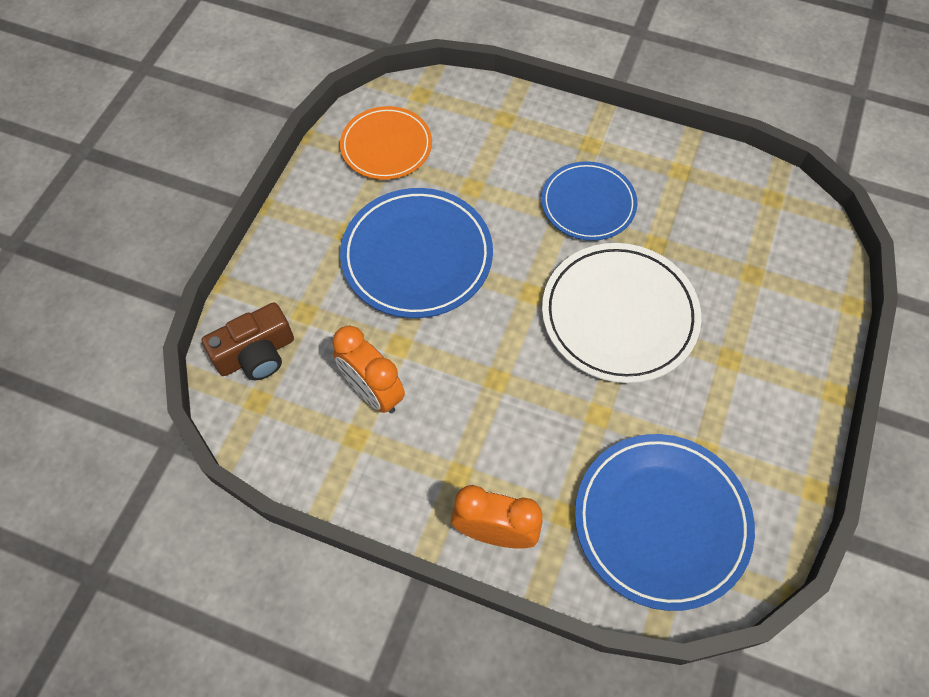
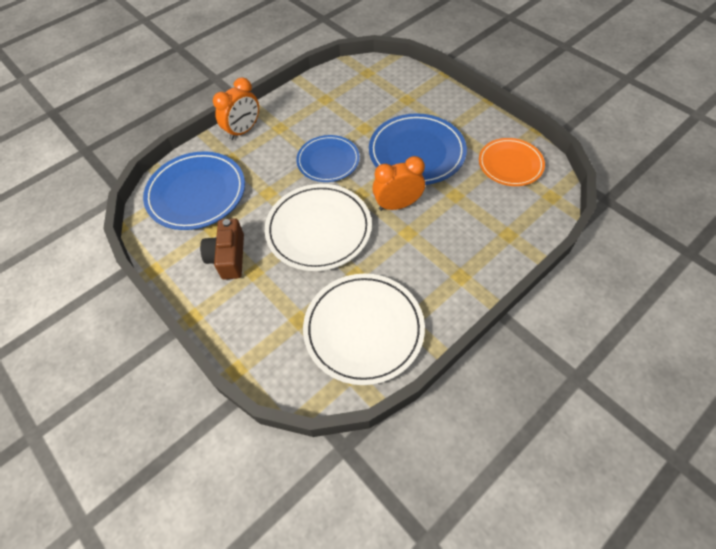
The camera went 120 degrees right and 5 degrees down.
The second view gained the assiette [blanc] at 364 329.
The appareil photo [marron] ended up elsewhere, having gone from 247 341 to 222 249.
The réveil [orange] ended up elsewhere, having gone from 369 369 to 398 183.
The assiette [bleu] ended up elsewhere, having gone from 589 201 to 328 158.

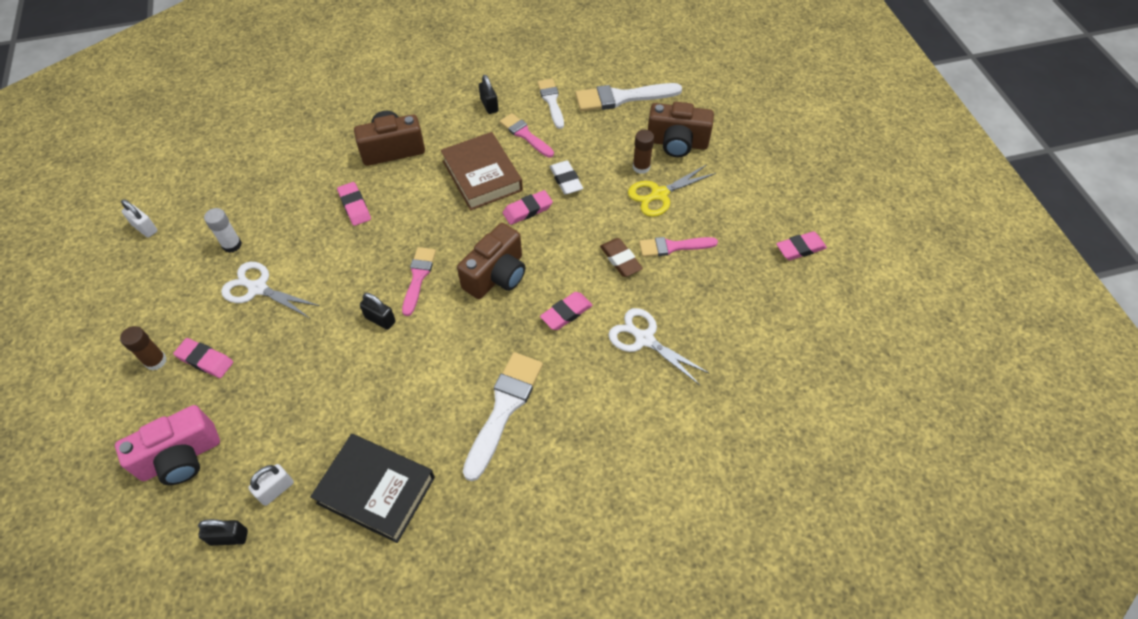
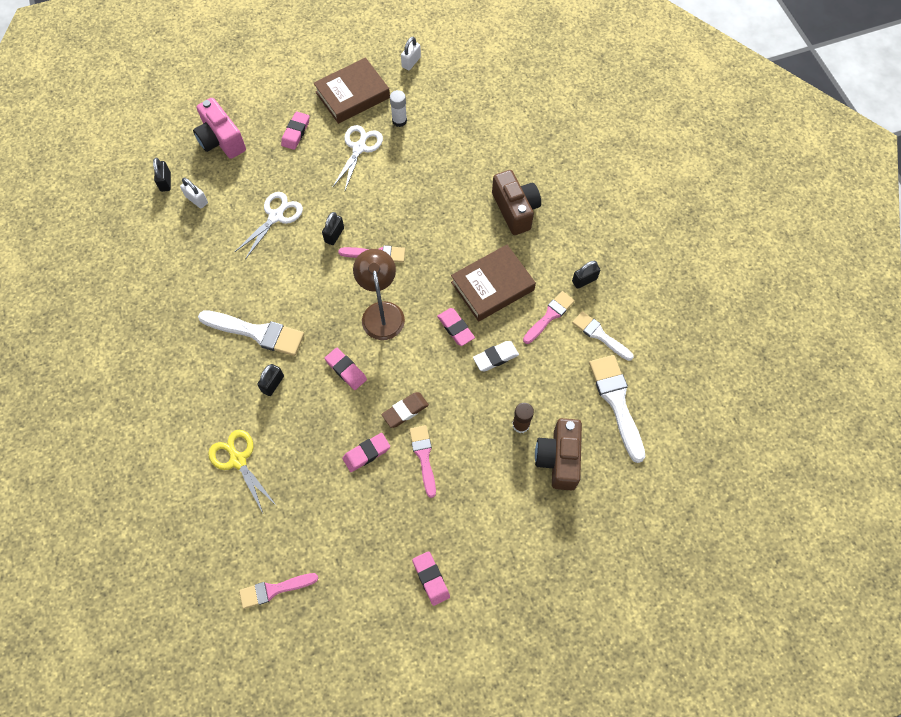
The camera went 85 degrees right and 10 degrees up.
The second view lost the bâton de colle [marron] at 143 348.
The second view lost the livre [noir] at 372 488.
The second view gained the pinceau [rose] at 278 591.
The second view gained the cadenas [noir] at 270 380.
The second view gained the livre [marron] at 352 90.
The gomme [rose] ended up elsewhere, having gone from 354 204 to 366 452.
The ciseaux [blanc] ended up elsewhere, having gone from 659 346 to 269 225.
The ciseaux [jaune] ended up elsewhere, having gone from 672 190 to 242 471.
Where the appareil photo [marron] stood at 491 261, the lampe [marron] came to stand at 379 294.
The pinceau [blanc] at 550 104 ended up facing another way, 120 degrees counterclockwise from before.

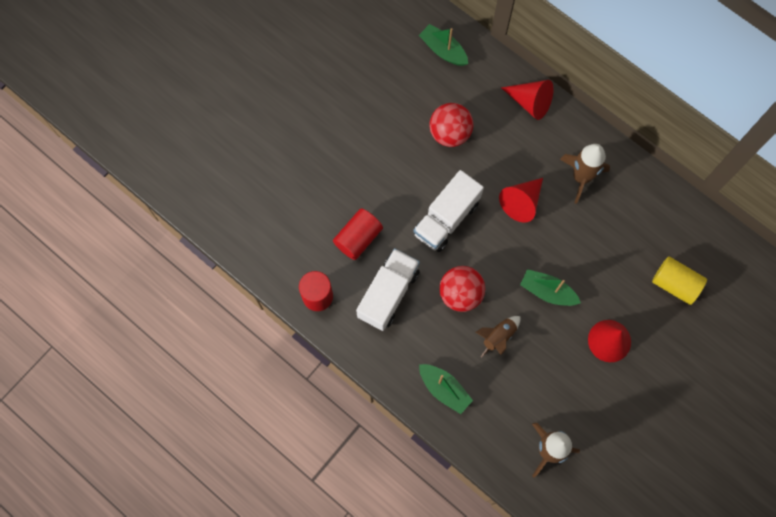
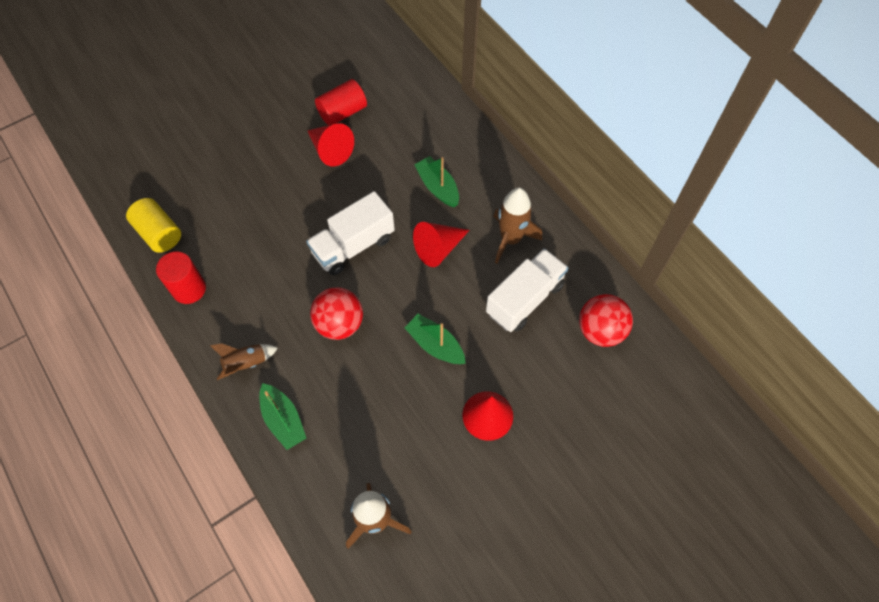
The camera went 15 degrees right and 10 degrees down.
The cylindre [rouge] ended up elsewhere, having gone from 358 234 to 341 102.
The camion [blanc] ended up elsewhere, having gone from 388 289 to 527 290.
The bateau [vert] ended up elsewhere, having gone from 443 45 to 436 181.
The balle [rouge] ended up elsewhere, having gone from 451 125 to 606 320.
The fusée [marron] ended up elsewhere, having gone from 497 337 to 244 362.
The cône [rouge] ended up elsewhere, having gone from 527 100 to 330 145.
The cylindre [jaune] ended up elsewhere, having gone from 679 280 to 153 225.

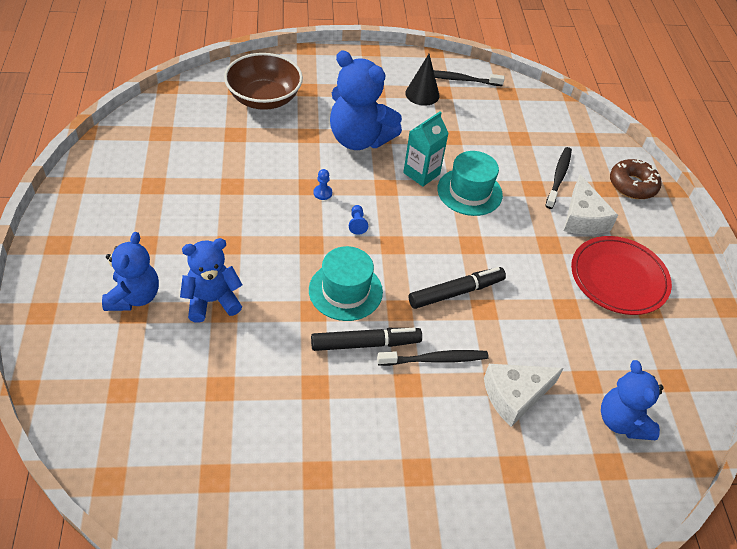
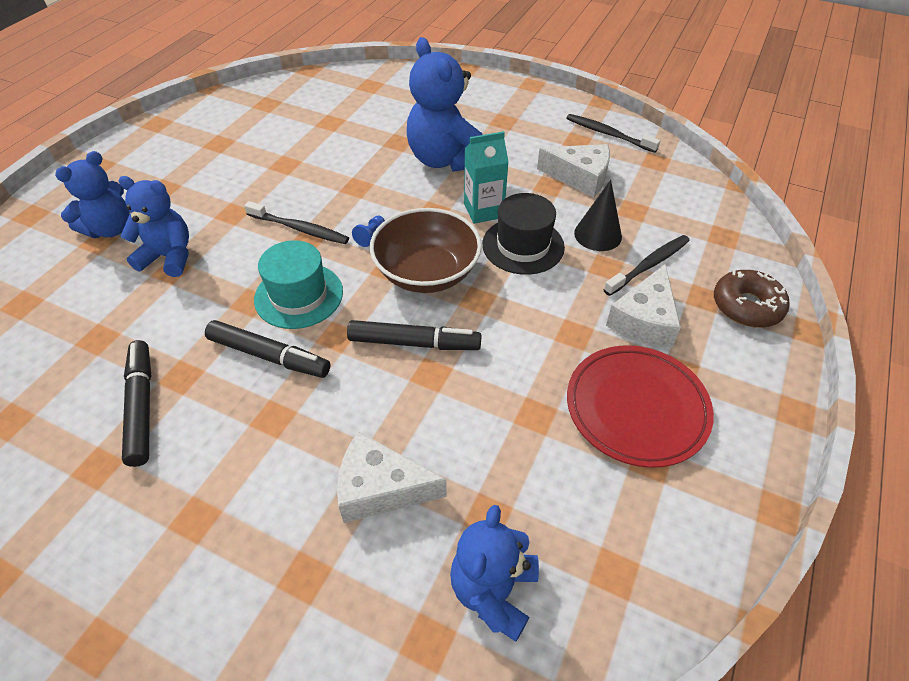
The camera went 35 degrees right and 0 degrees up.
The second view lost the pion [bleu] at 323 184.
The second view gained the feutre [noir] at 137 403.
The second view gained the fromage [blanc] at 573 171.
The bol [marron] ended up elsewhere, having gone from 263 81 to 426 250.
The brosse à dents [noir] ended up elsewhere, having gone from 433 358 to 296 222.
The cône [noir] ended up elsewhere, having gone from 422 80 to 598 215.
What was the chapeau [turquoise] at 470 183 turned into the chapeau [noir] at 523 234.

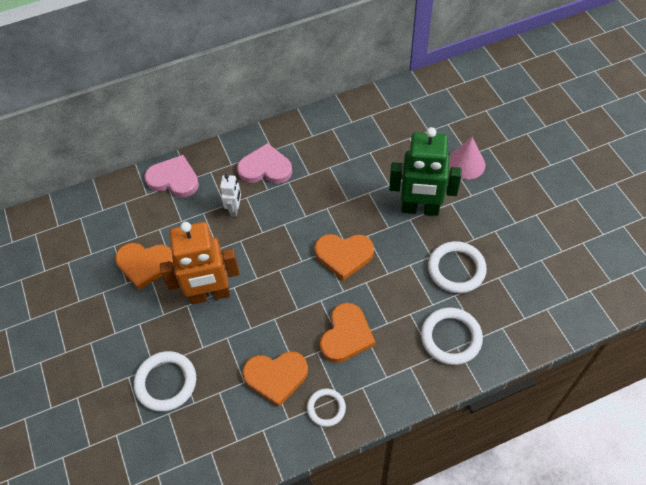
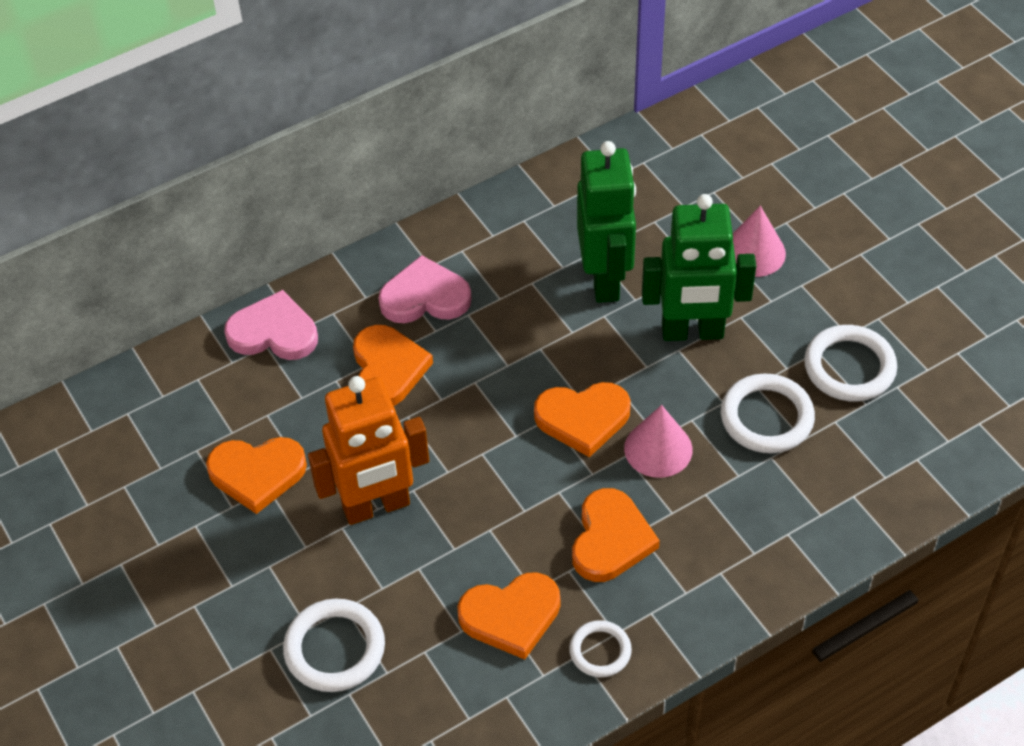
The camera went 10 degrees left and 5 degrees down.
The second view gained the robot [vert] at 606 222.
The second view gained the cône [rose] at 658 441.
The anneau [blanc] ended up elsewhere, having gone from 452 336 to 850 363.
Where the robot [blanc] stood at 230 195, the cœur [orange] came to stand at 393 365.

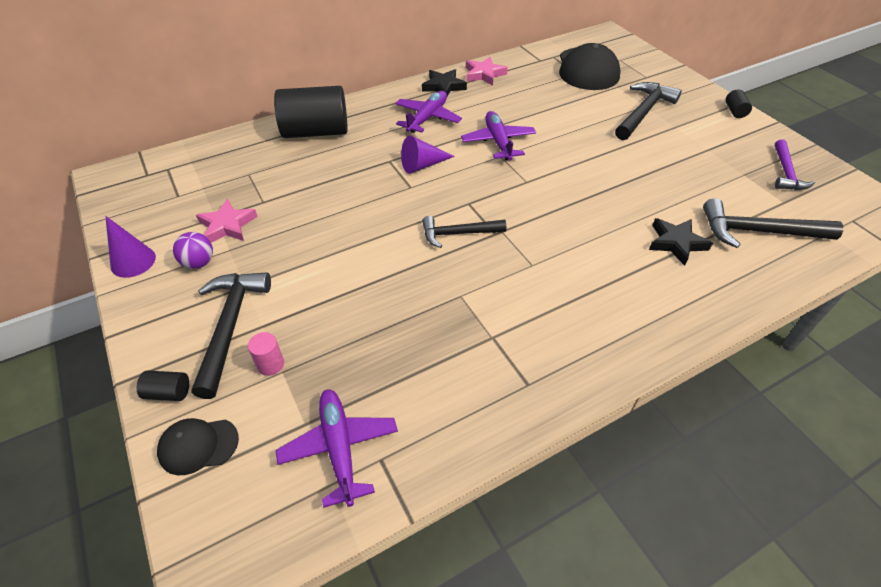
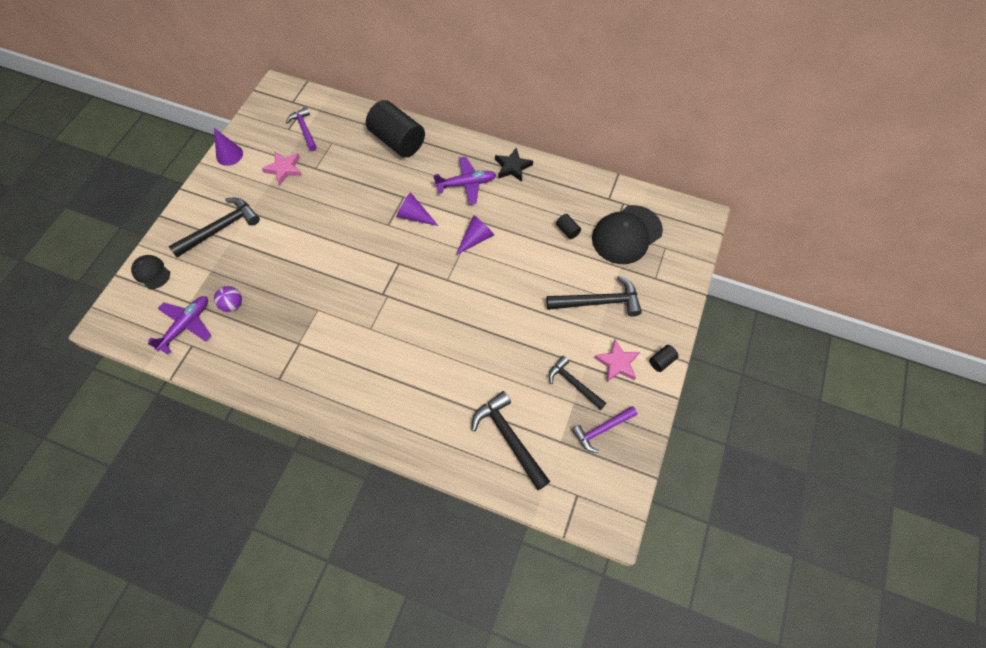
The camera went 50 degrees right and 15 degrees up.
The second view lost the cylindre [rose] at 266 354.
The second view lost the étoile [noir] at 681 242.
The second view gained the marteau [violet] at 301 129.
The cylindre [noir] ended up elsewhere, having gone from 163 385 to 568 226.
The balle [violet] ended up elsewhere, having gone from 193 250 to 228 299.
The marteau [noir] ended up elsewhere, having gone from 464 232 to 577 383.
The étoile [rose] ended up elsewhere, having gone from 487 71 to 617 360.
Where the avion [violet] stood at 498 135, the cône [violet] came to stand at 475 235.

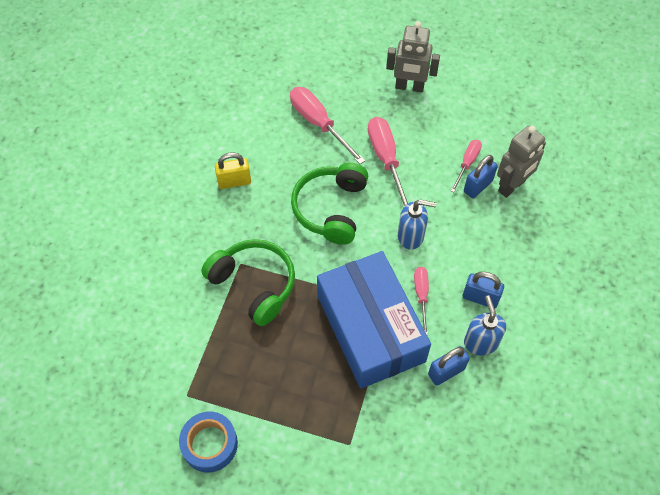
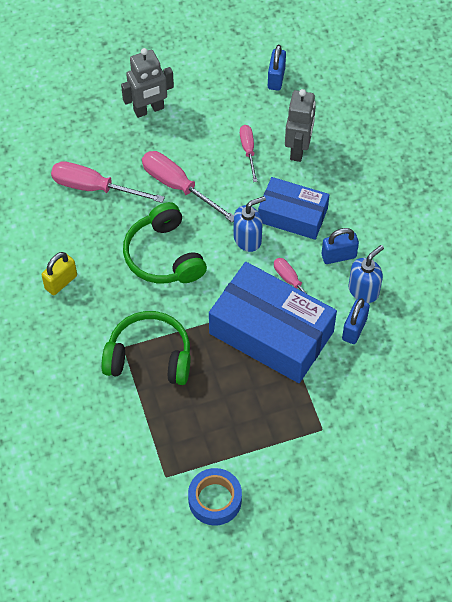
The camera went 35 degrees left and 0 degrees up.
The second view gained the boîte [bleu] at 293 208.
The cadenas [bleu] ended up elsewhere, having gone from 481 176 to 277 68.
The distributeur de savon [bleu] at 485 325 ended up facing another way, 90 degrees clockwise from before.

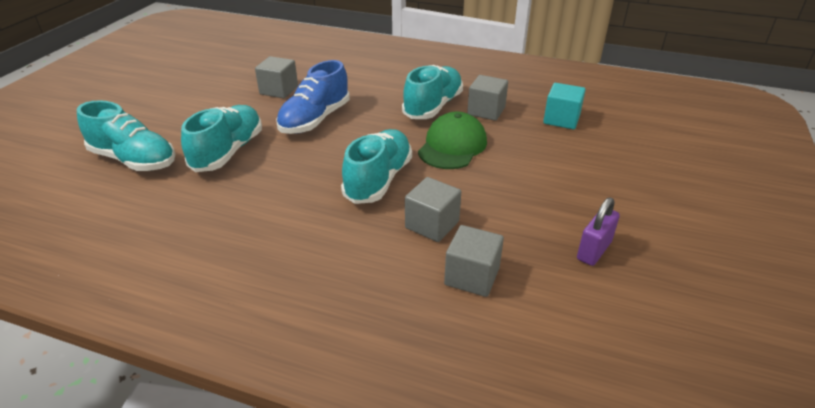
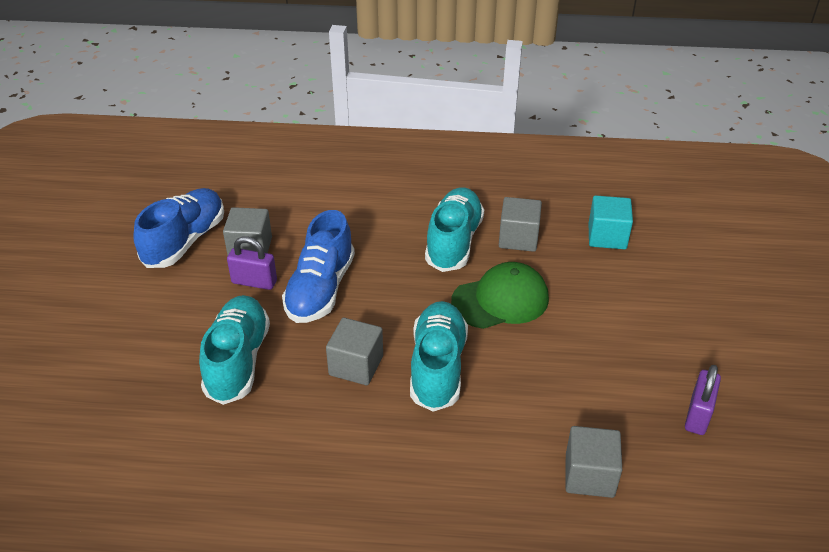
The camera went 15 degrees left and 5 degrees up.
The second view lost the chaussure [turquoise] at 126 135.
The second view gained the chaussure [bleu] at 178 228.
The second view gained the cadenas [violet] at 252 263.
The cube [gris] ended up elsewhere, having gone from 433 209 to 354 351.
The casquette [vert] at 452 140 ended up facing another way, 60 degrees clockwise from before.

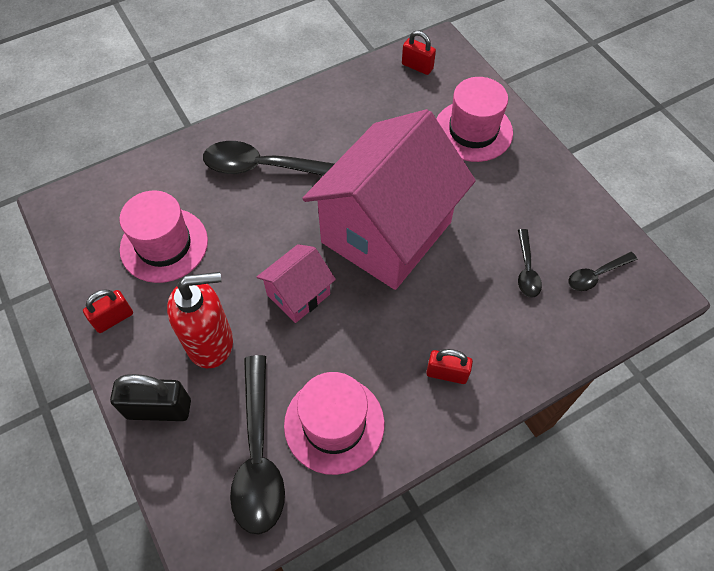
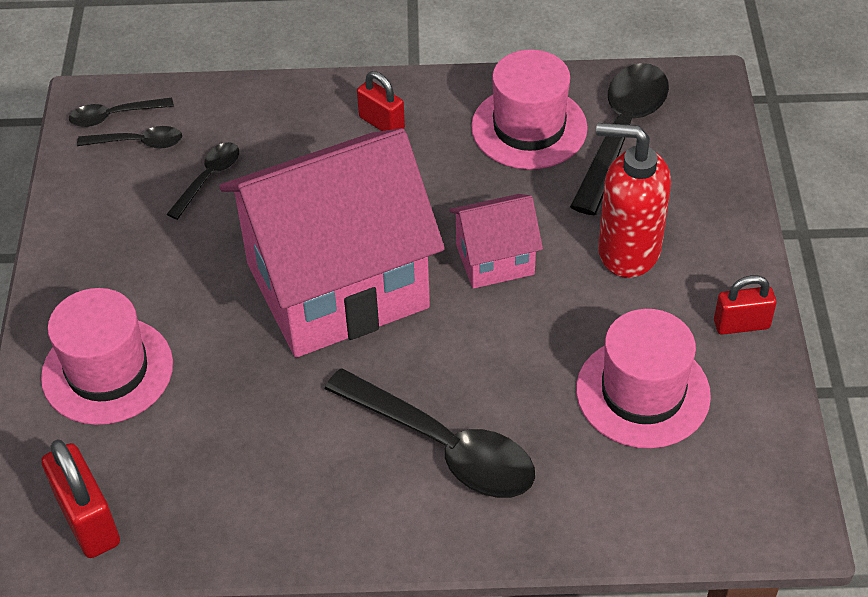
The camera went 150 degrees left and 10 degrees down.
The second view lost the cadenas [noir] at 150 397.
The second view gained the cuillère [noir] at 121 112.
The size of the cadenas [rouge] at 419 53 changed by a factor of 1.52.

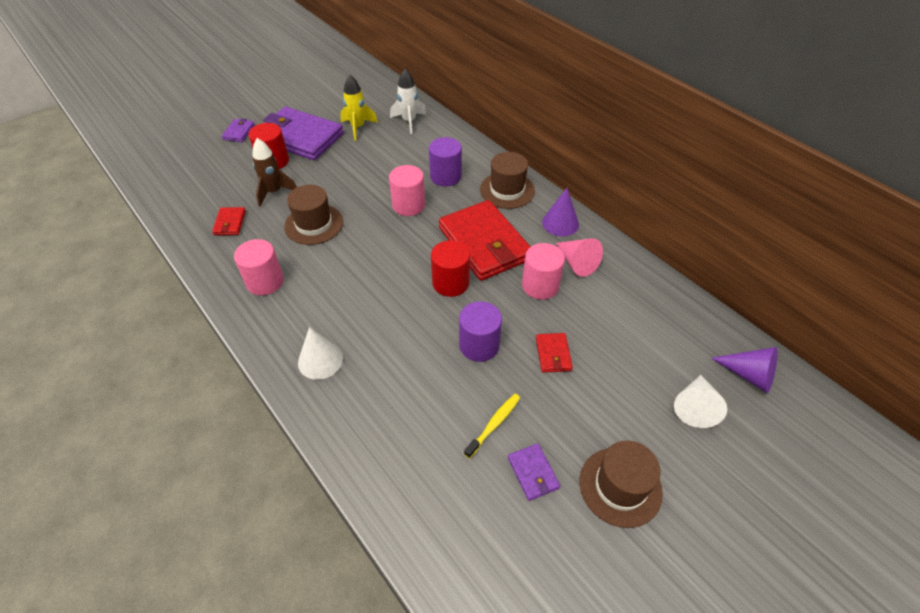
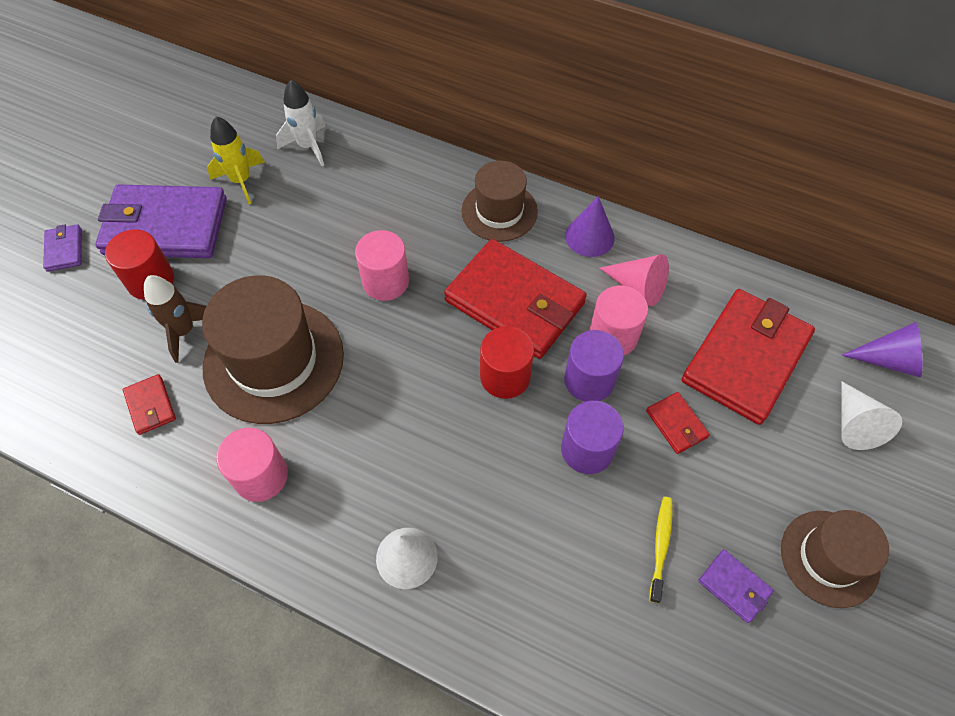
The camera went 25 degrees left and 10 degrees up.
The second view gained the portefeuille [rouge] at 748 357.
The cylindre [violet] ended up elsewhere, having gone from 445 161 to 594 366.
The size of the chapeau [marron] at 313 215 changed by a factor of 1.64.

